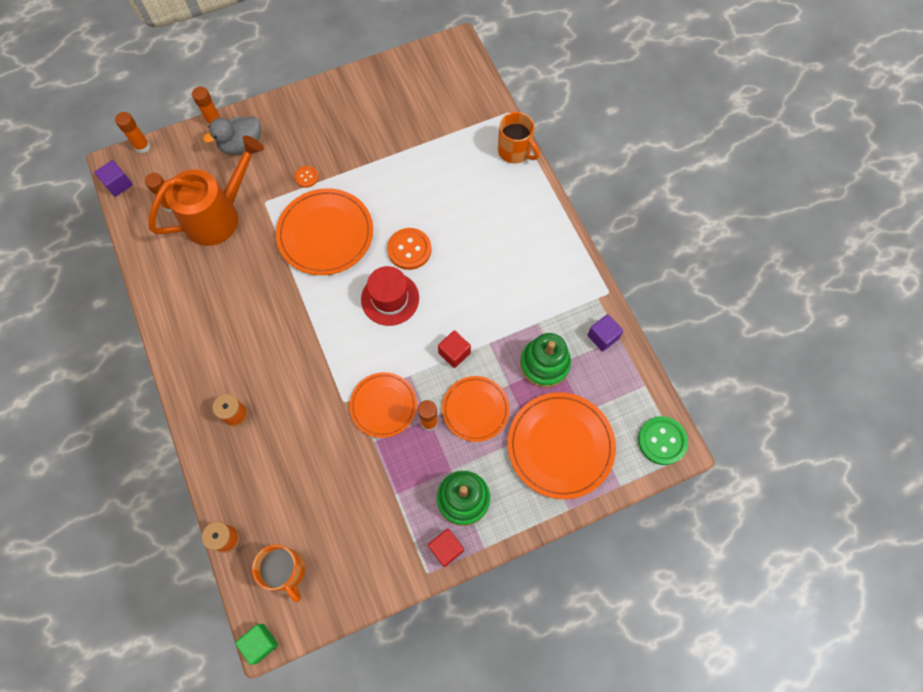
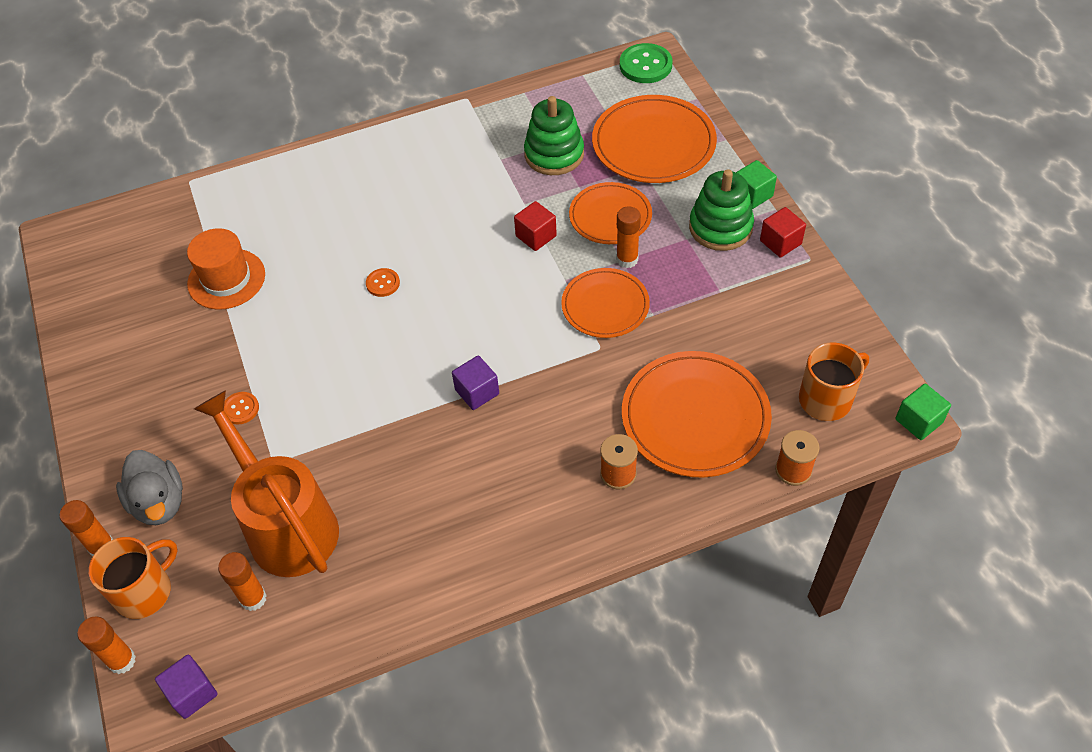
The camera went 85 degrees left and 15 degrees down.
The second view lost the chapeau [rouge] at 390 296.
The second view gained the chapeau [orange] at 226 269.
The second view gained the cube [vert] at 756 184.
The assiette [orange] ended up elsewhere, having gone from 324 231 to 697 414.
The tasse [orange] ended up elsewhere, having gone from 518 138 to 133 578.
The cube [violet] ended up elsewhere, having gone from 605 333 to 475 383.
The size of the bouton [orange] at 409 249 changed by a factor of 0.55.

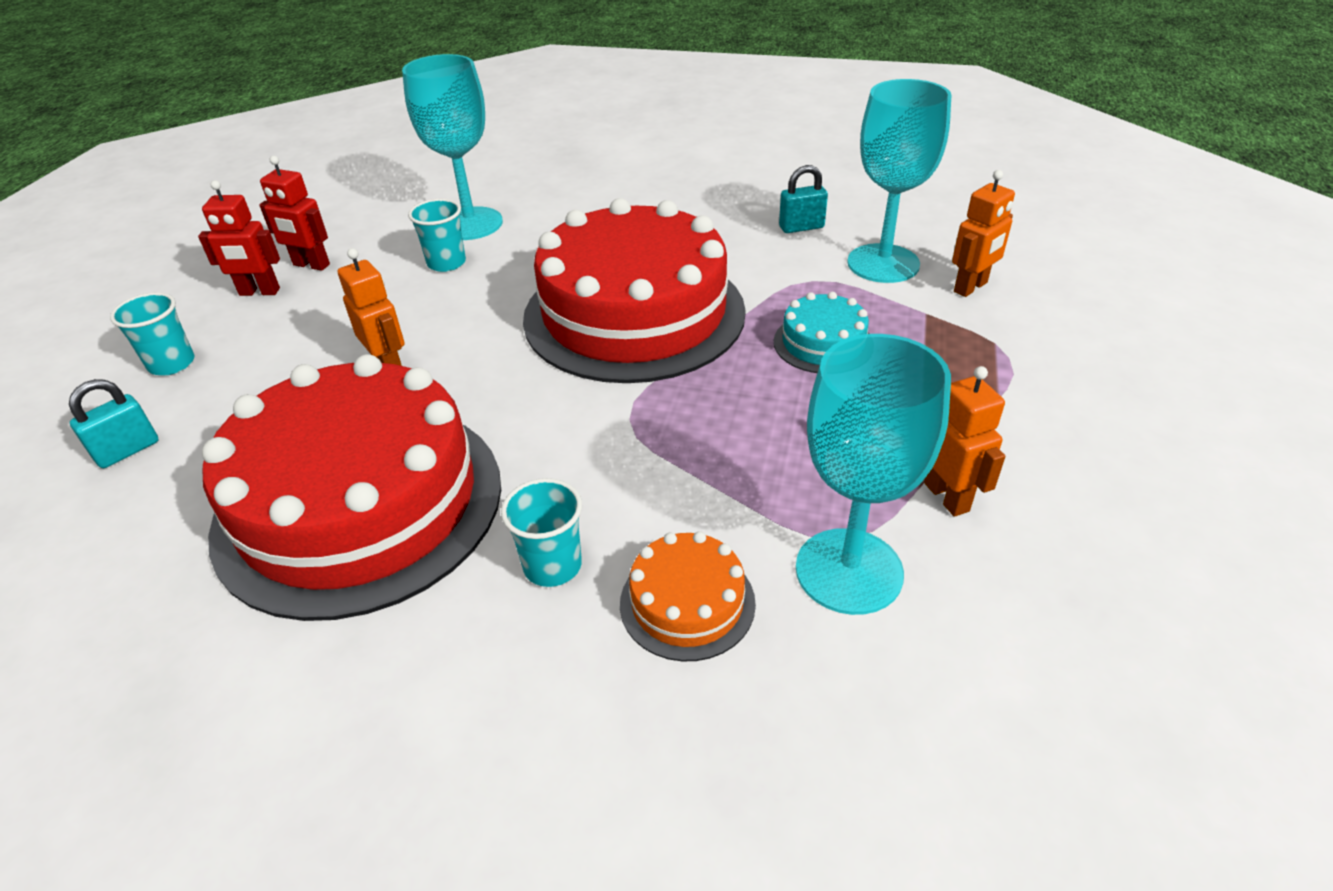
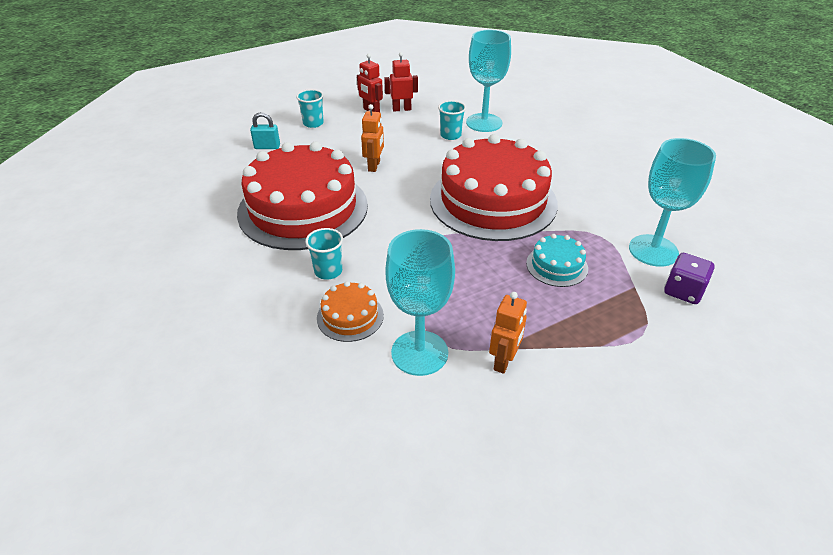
The camera went 45 degrees right and 0 degrees up.
The second view lost the cadenas [turquoise] at 803 199.
Where the robot [orange] stood at 983 233, the dé [violet] came to stand at 689 278.
The robot [rouge] at 294 213 ended up facing another way, 105 degrees clockwise from before.

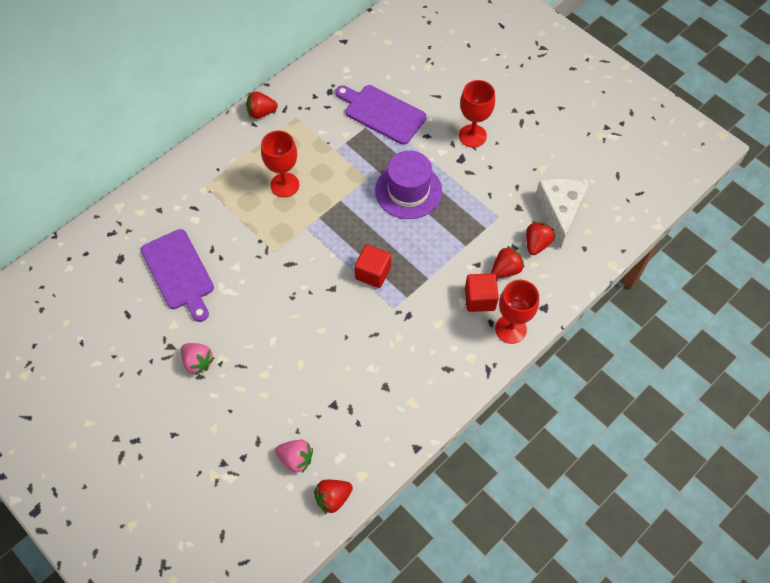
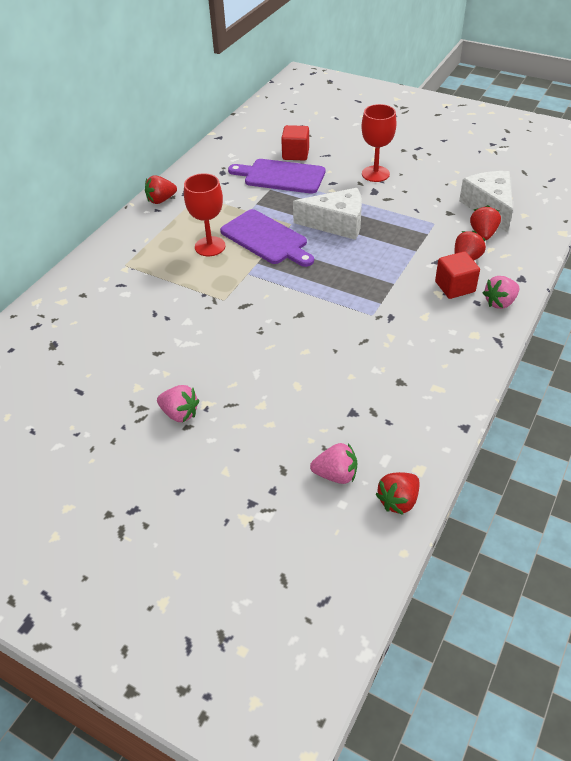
The camera went 15 degrees left and 15 degrees down.
The planche à découper [violet] ended up elsewhere, having gone from 177 275 to 267 238.
The cube [rouge] ended up elsewhere, having gone from 372 266 to 295 143.
Where the chapeau [violet] stood at 408 184, the fromage [blanc] came to stand at 327 214.
Where the verre à pied [rouge] stood at 517 312, the fraise [rose] came to stand at 501 292.

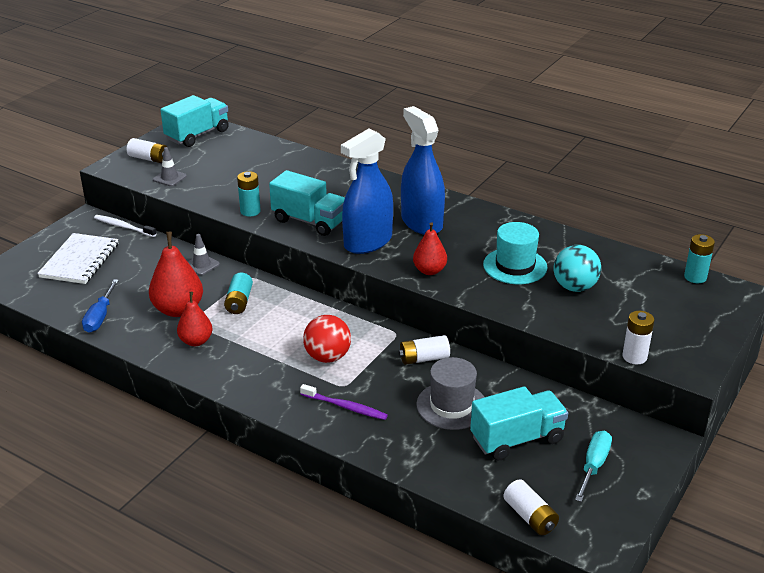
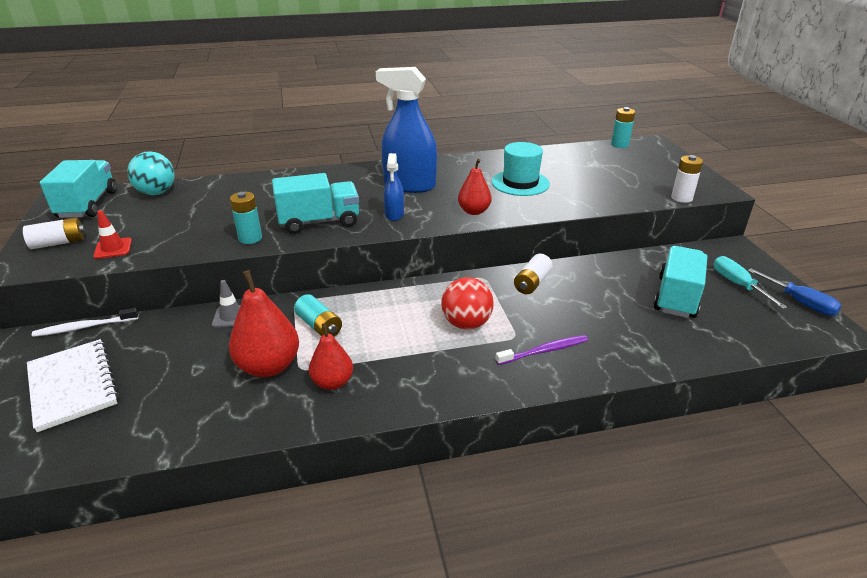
The camera went 45 degrees left and 0 degrees up.
The second view lost the chapeau [gris] at 450 393.
The second view lost the pile [blanc] at 531 507.
The tournevis [bleu] ended up elsewhere, having gone from 100 306 to 794 292.
The balle [turquoise] ended up elsewhere, having gone from 577 268 to 151 173.
What was the cône de chantier [gris] at 170 166 turned into the cône de chantier [rouge] at 112 234.
The size of the vaporisateur [bleu] at 367 191 changed by a factor of 0.51.

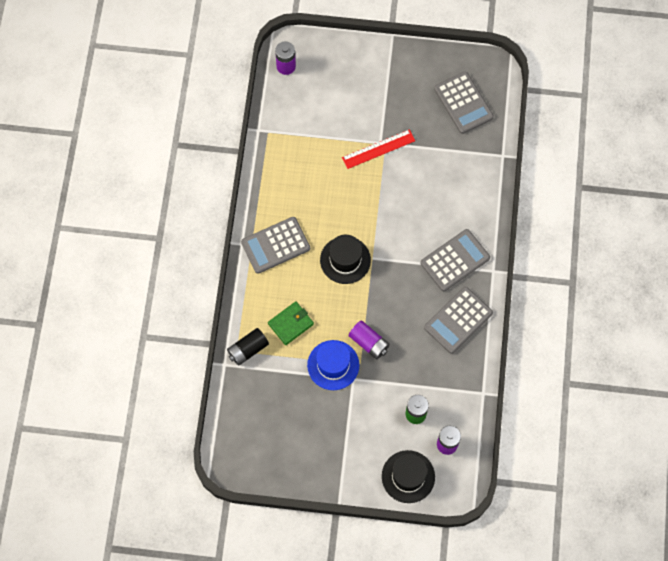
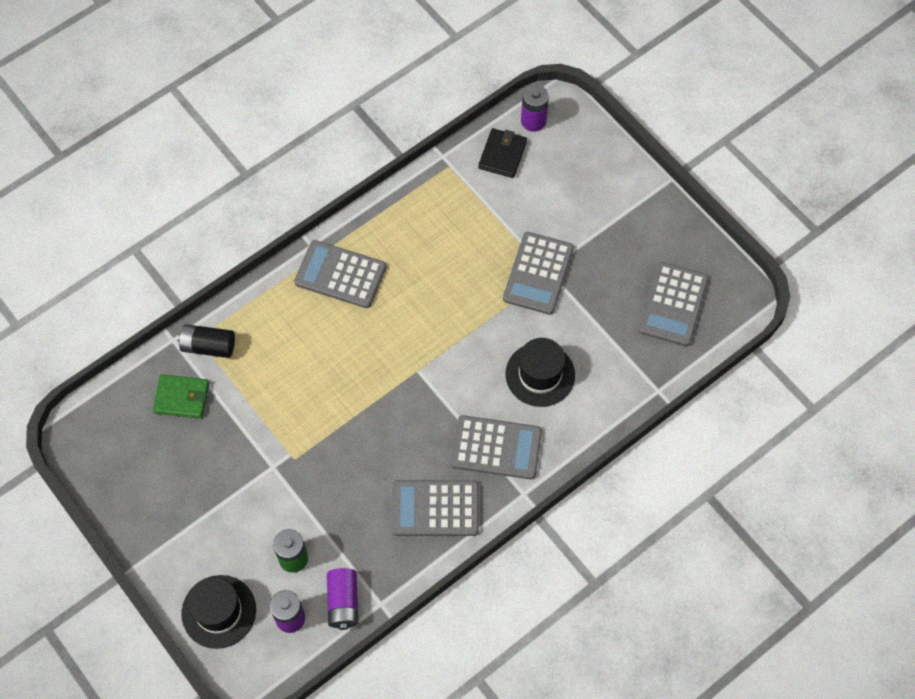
The camera went 45 degrees right and 5 degrees down.
The second view lost the chapeau [bleu] at 333 365.
The second view gained the portefeuille [noir] at 502 153.
The portefeuille [vert] ended up elsewhere, having gone from 291 323 to 181 396.
The chapeau [noir] ended up elsewhere, having gone from 345 259 to 540 372.
The pile [violet] ended up elsewhere, having gone from 369 339 to 342 599.
Where the règle [rouge] stood at 378 149, the calculatrice [gris] came to stand at 538 273.

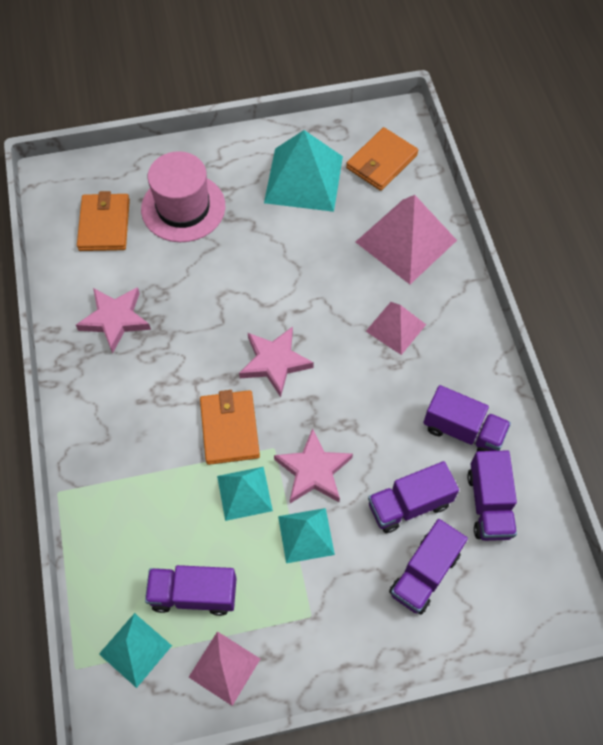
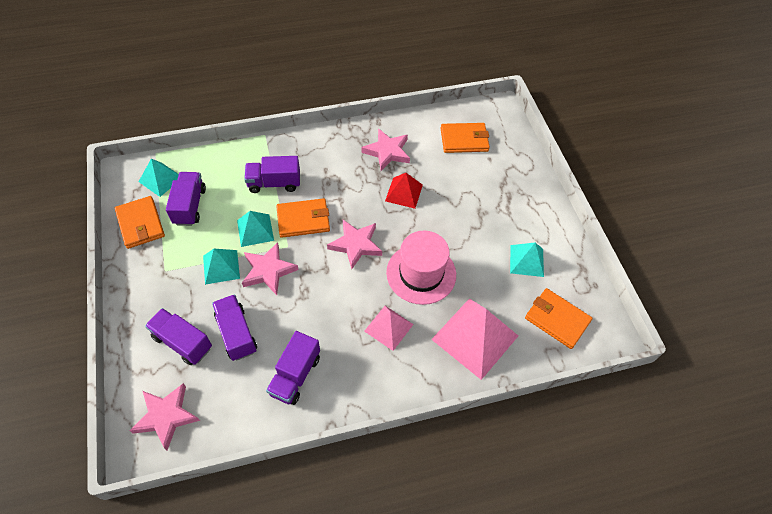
The camera went 85 degrees right and 5 degrees down.
The second view gained the étoile [rose] at 164 416.
The second view gained the pyramide [rouge] at 404 191.
The chapeau [rose] ended up elsewhere, having gone from 183 196 to 421 268.
The camion [violet] ended up elsewhere, having gone from 492 495 to 272 174.
Where the pyramide [rose] stood at 224 668, the portefeuille [orange] came to stand at 140 222.
The size of the pyramide [turquoise] at 303 171 changed by a factor of 0.57.

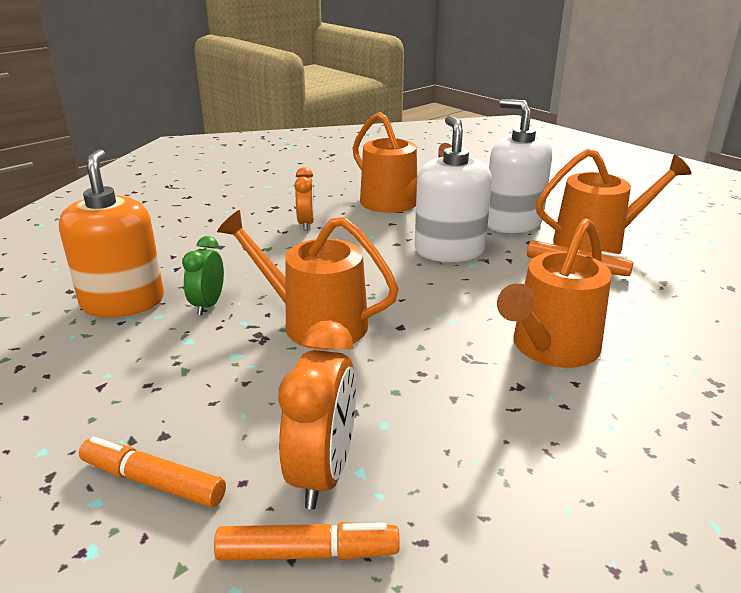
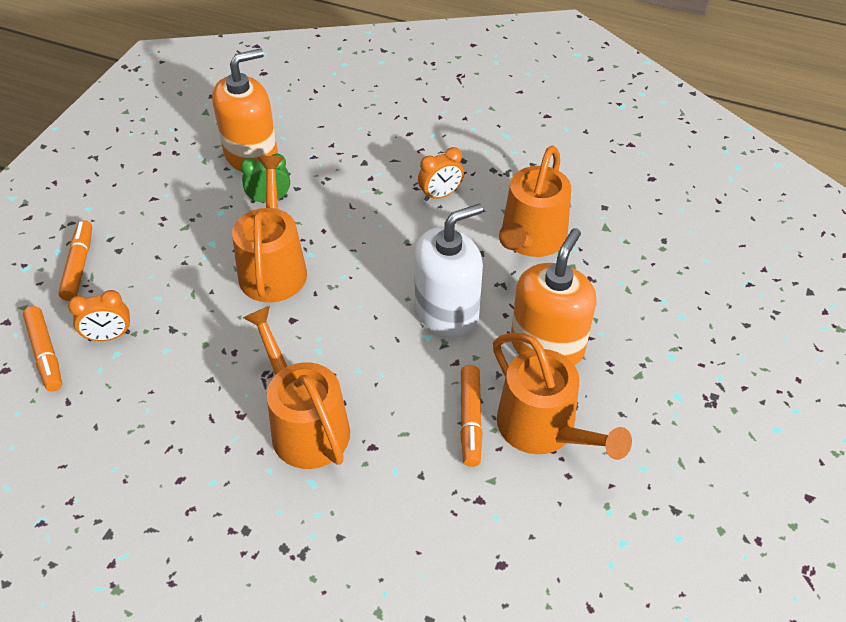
The camera went 65 degrees right and 20 degrees up.
What was the distributeur de savon [blanc] at 520 166 turned into the distributeur de savon [orange] at 554 297.
The arrosoir [orange] at 554 293 ended up facing another way, 45 degrees clockwise from before.
The size of the réveil [orange] at 317 414 changed by a factor of 0.62.

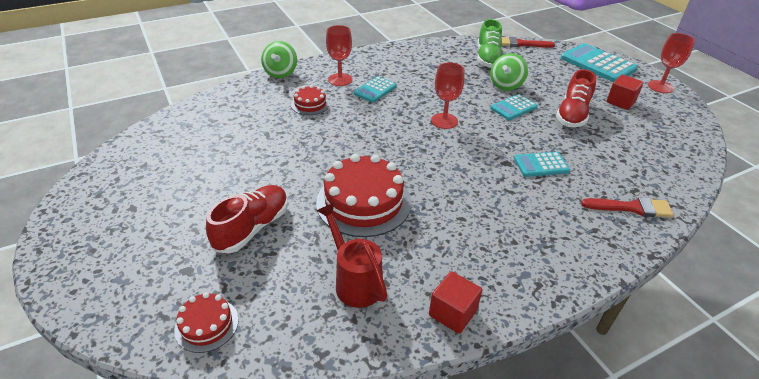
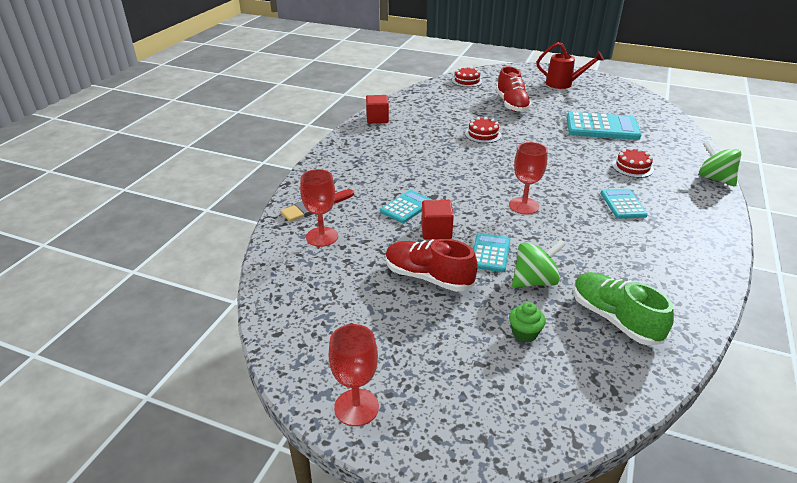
The camera went 140 degrees right and 5 degrees down.
The second view lost the pinceau [rouge] at 528 42.
The second view gained the muffin [vert] at 527 322.
The arrosoir [rouge] ended up elsewhere, having gone from 352 255 to 570 65.
The verre à pied [rouge] ended up elsewhere, having gone from 339 55 to 319 208.
The calculatrice [turquoise] ended up elsewhere, having gone from 599 62 to 603 126.
The cube [rouge] ended up elsewhere, having gone from 625 92 to 437 219.
The toupie [vert] at 509 72 ended up facing another way, 75 degrees clockwise from before.
The chaussure [rouge] at 576 98 ended up facing another way, 45 degrees counterclockwise from before.
The size of the gâteau [rouge] at 363 195 changed by a factor of 0.51.

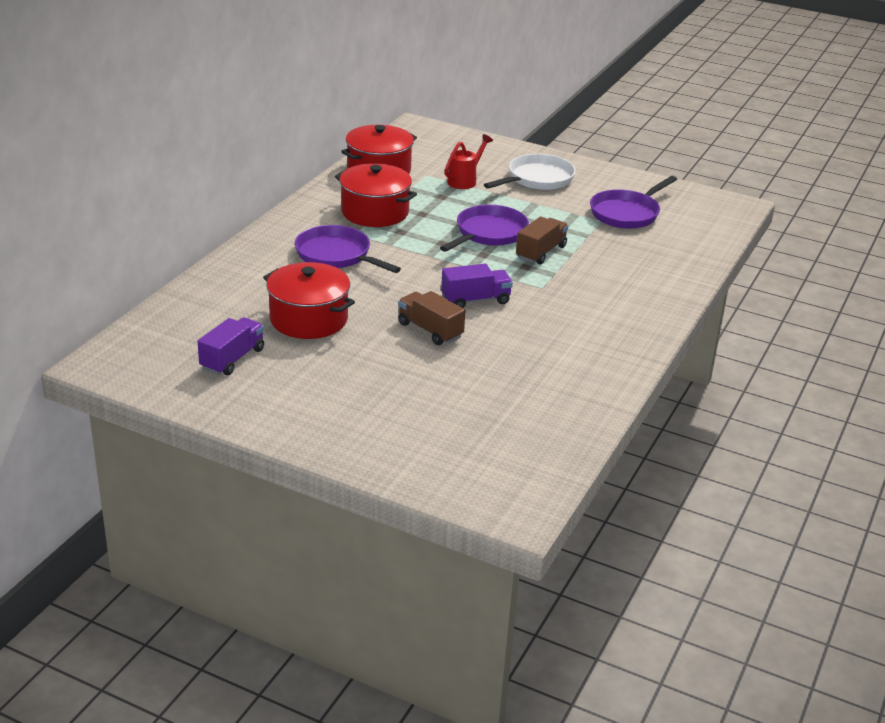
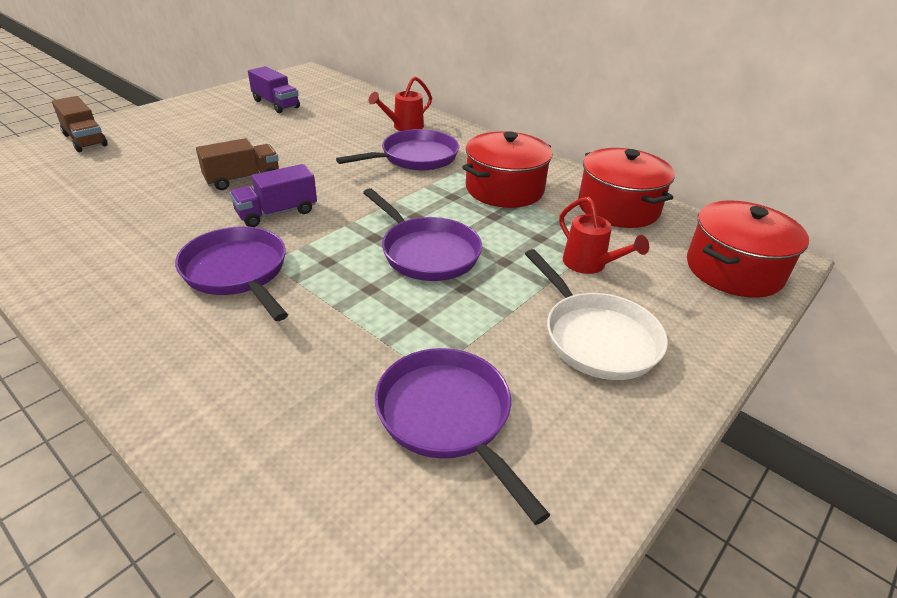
The camera went 105 degrees right and 5 degrees up.
The second view gained the poêle [violet] at 231 273.
The second view gained the arrosoir [rouge] at 400 103.
The marmite [rouge] ended up elsewhere, having gone from 309 300 to 748 249.
The camion [marron] ended up elsewhere, having gone from 542 240 to 80 124.
The camion [violet] at 477 286 ended up facing another way, 60 degrees clockwise from before.

